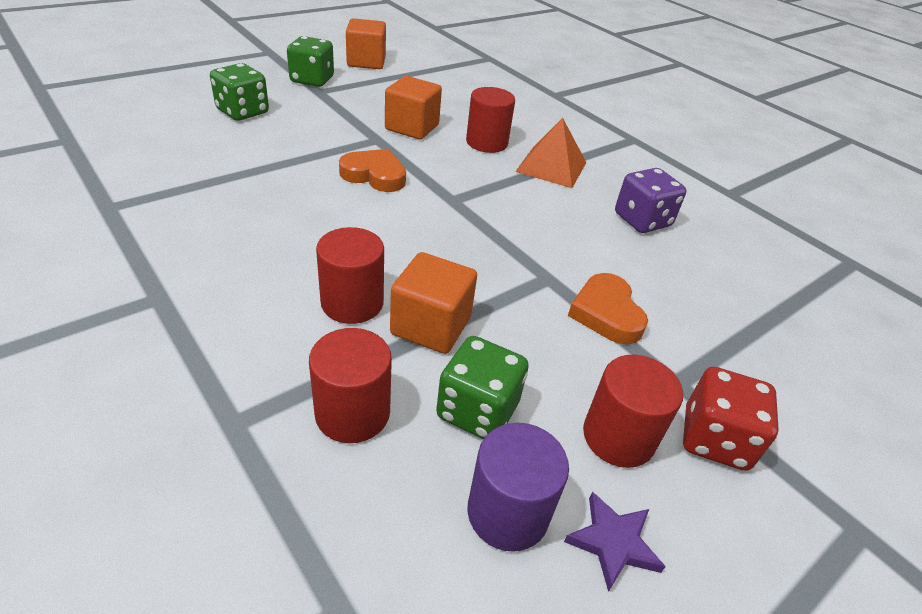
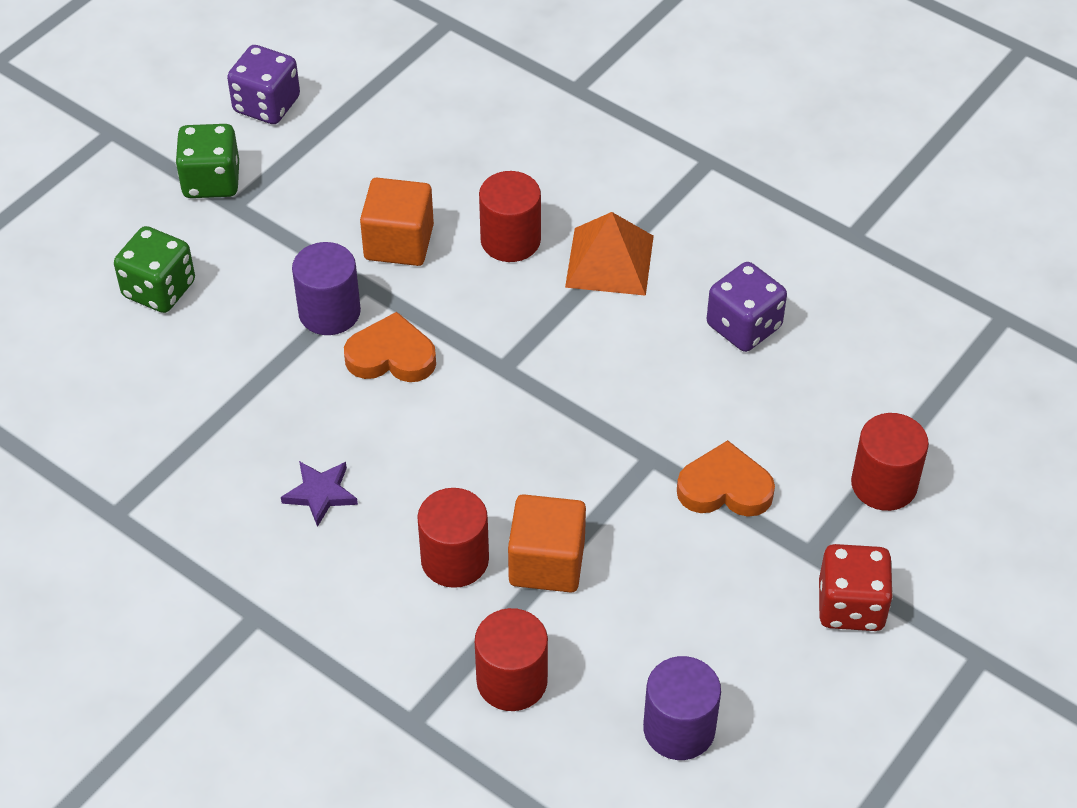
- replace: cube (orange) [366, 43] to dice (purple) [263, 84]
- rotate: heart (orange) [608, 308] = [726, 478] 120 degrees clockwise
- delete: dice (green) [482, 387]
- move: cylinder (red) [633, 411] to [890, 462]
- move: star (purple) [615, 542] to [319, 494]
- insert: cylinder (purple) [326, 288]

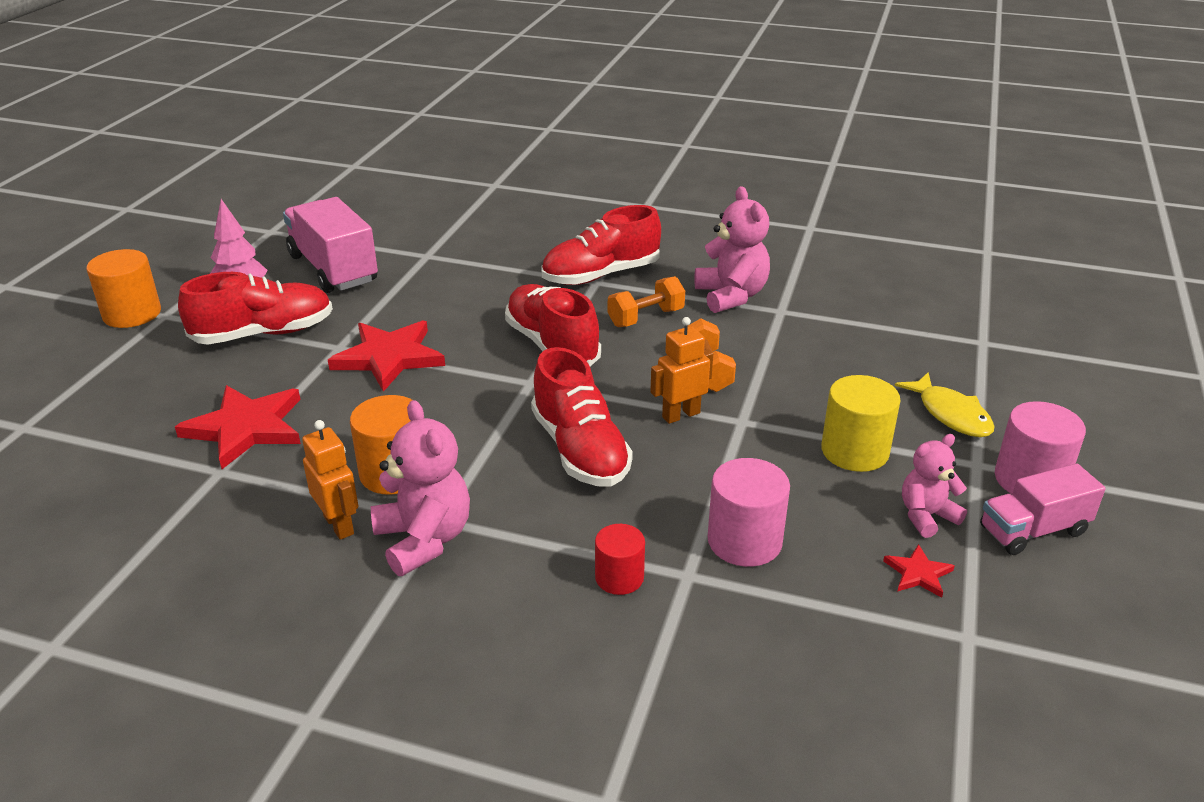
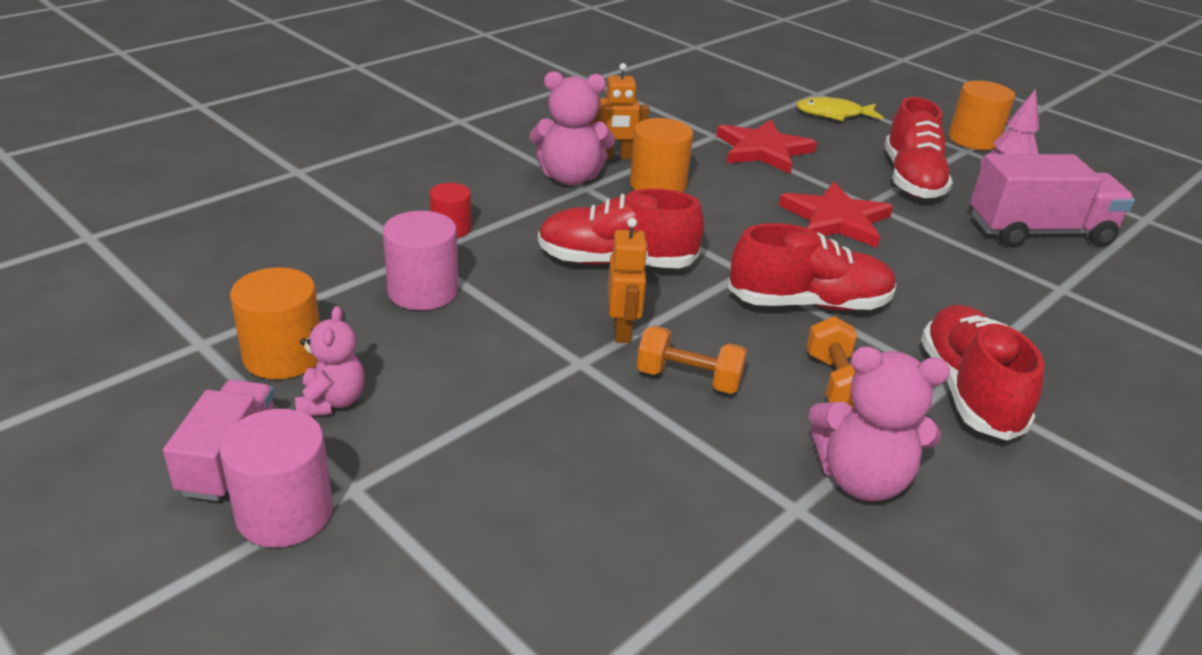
- move: fish (yellow) [944, 404] to [840, 109]
- delete: cylinder (yellow) [860, 423]
- replace: star (red) [919, 571] to cylinder (orange) [275, 323]

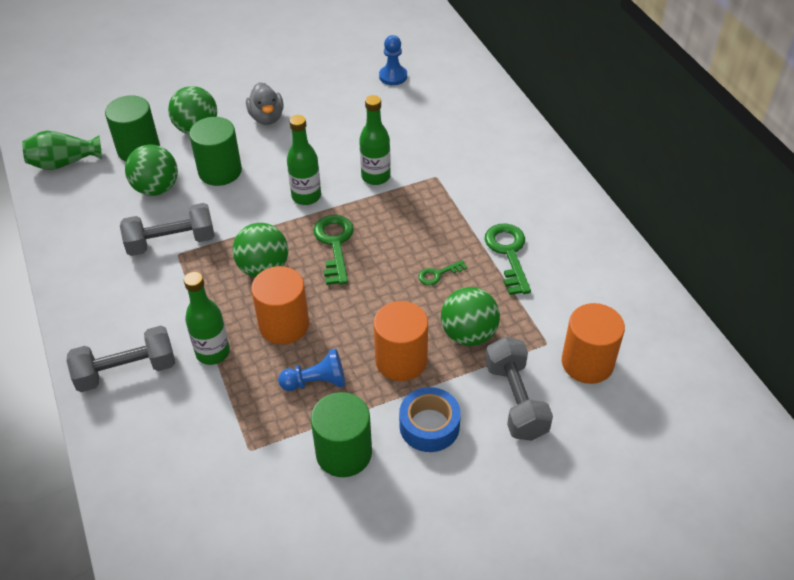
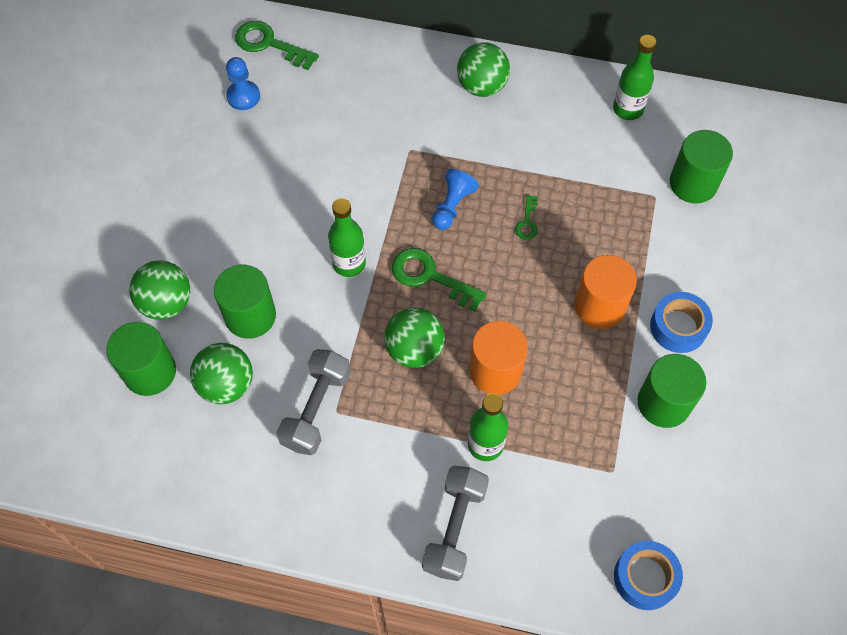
- delete: duck (grey) [265, 103]
- move: bottle (green) [375, 140] to [635, 77]
- delete: vase (green) [62, 150]
- move: key (green) [508, 259] to [277, 45]
- move: ball (green) [470, 316] to [483, 69]
- recolor: cylinder (orange) [593, 343] to cylinder (green) [701, 167]
- delete: dumbbell (grey) [519, 389]
- move: pawn (blue) [311, 370] to [455, 199]
- insert: tape (blue) [648, 575]

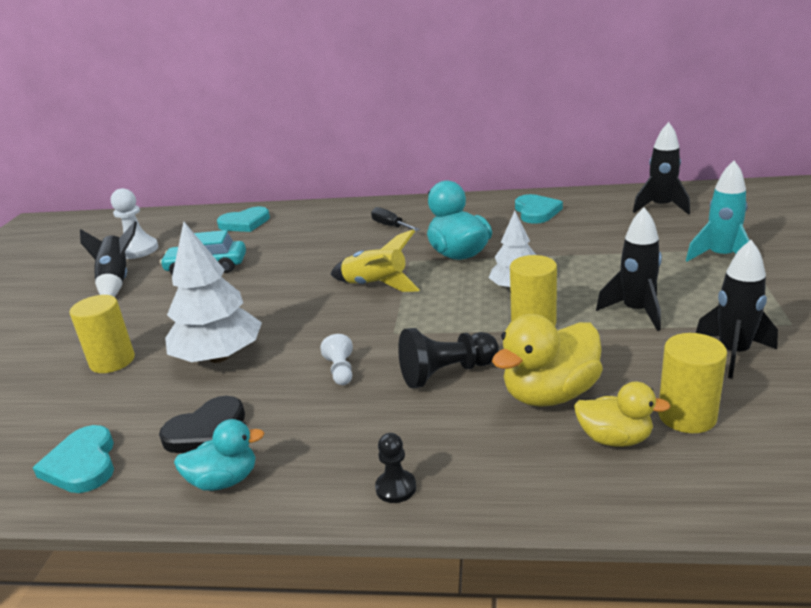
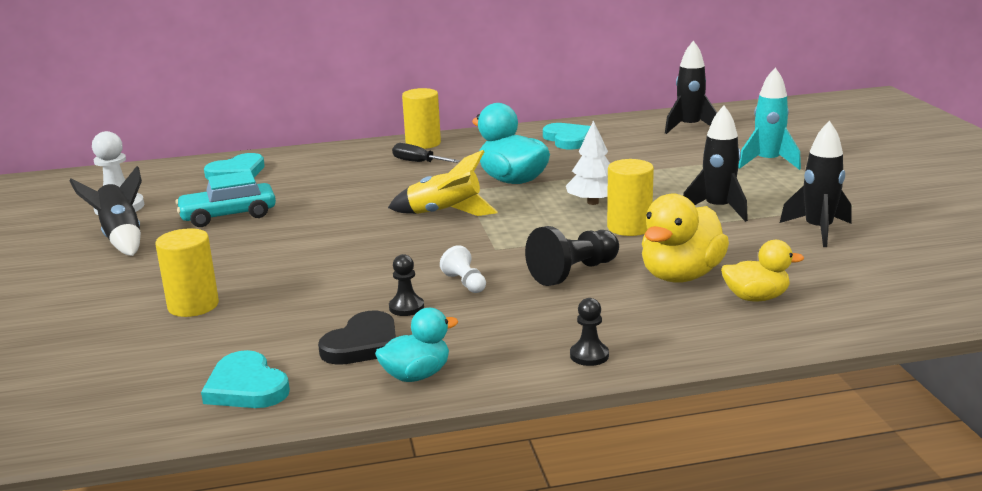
- delete: tree (white) [213, 292]
- move: cylinder (yellow) [692, 383] to [421, 118]
- insert: pawn (black) [406, 285]

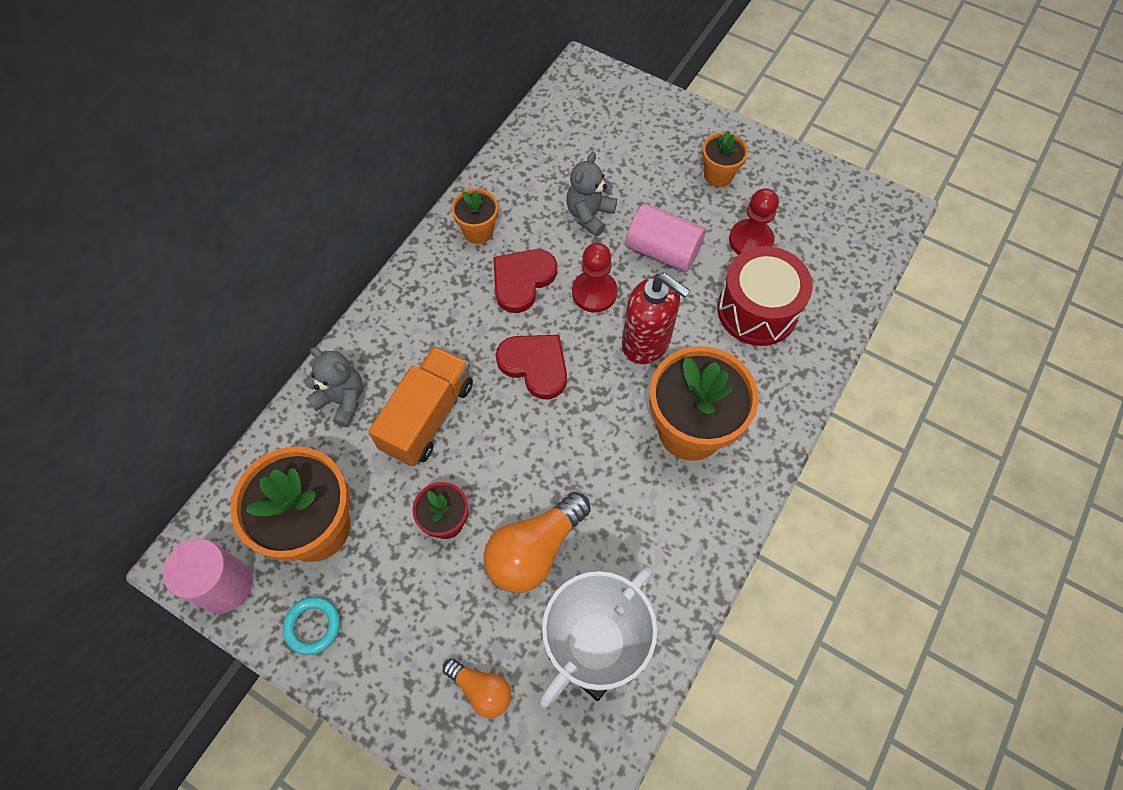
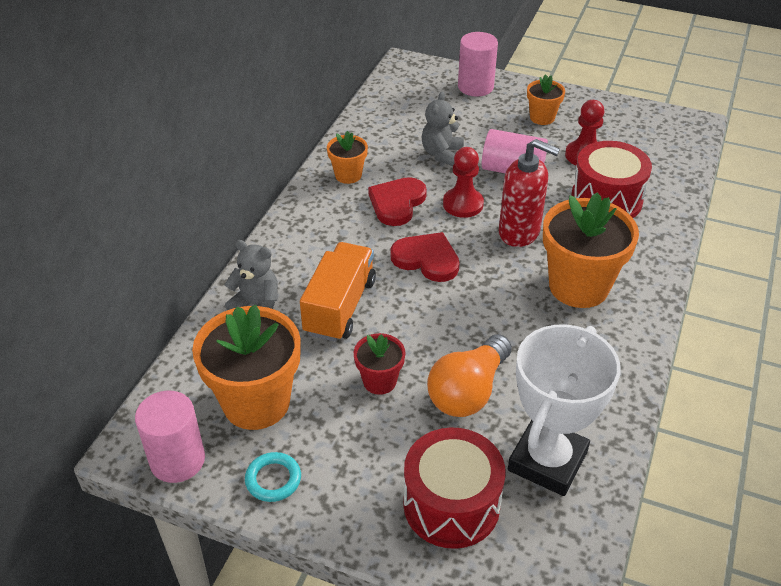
- replace: light bulb (orange) [477, 688] to drum (red) [454, 488]
- insert: cylinder (pink) [478, 64]

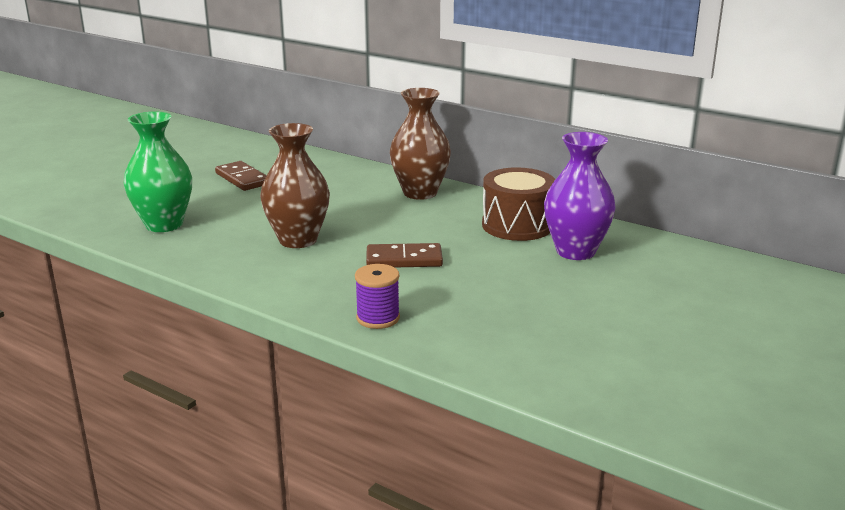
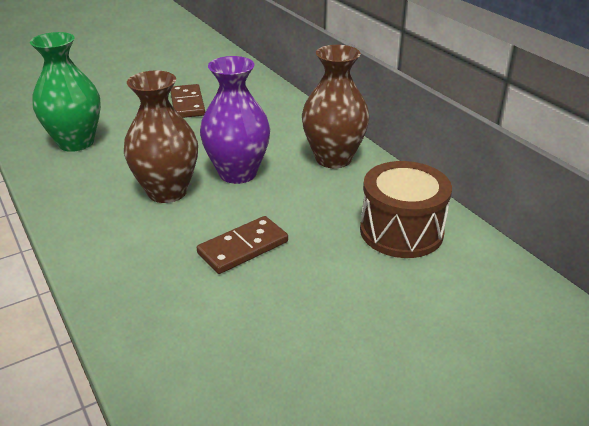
- move: vase (purple) [580, 196] to [235, 120]
- rotate: domino (brown) [404, 255] = [242, 245] 60 degrees counterclockwise
- delete: spool (purple) [377, 296]

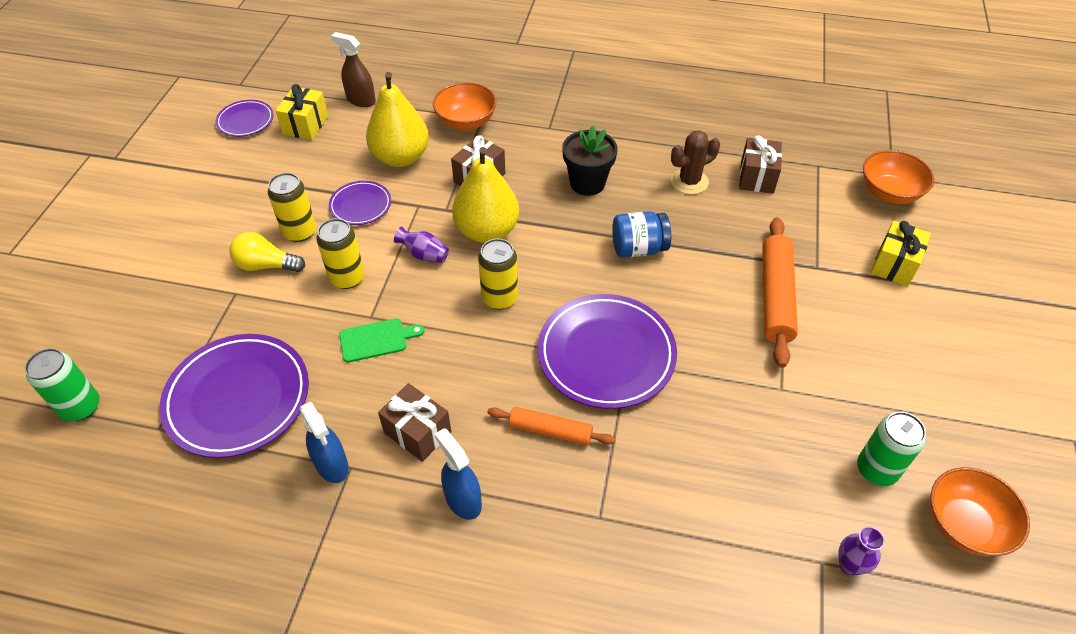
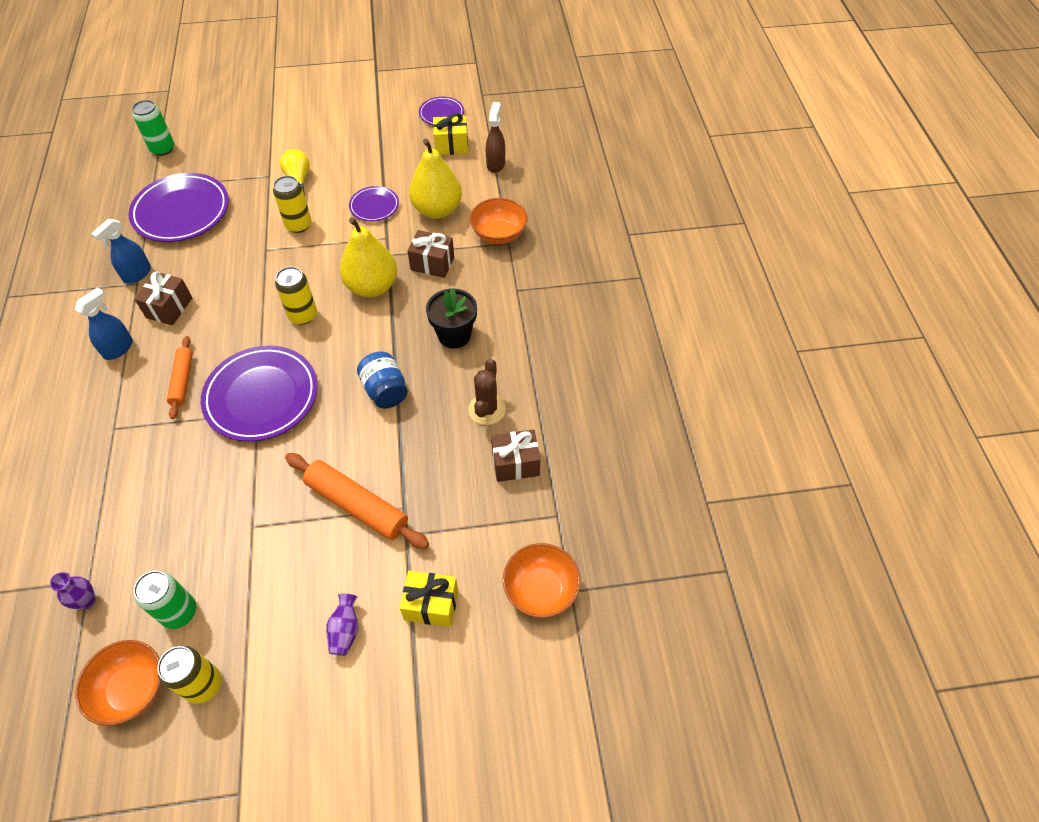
- rotate: cactus (brown) [695, 162] = [487, 392] 60 degrees clockwise
- move: can (yellow) [292, 207] to [189, 675]
- rotate: rolling pin (orange) [780, 292] = [357, 501] 45 degrees clockwise
- move: vase (purple) [421, 244] to [342, 625]
- delete: cutting board (green) [381, 341]

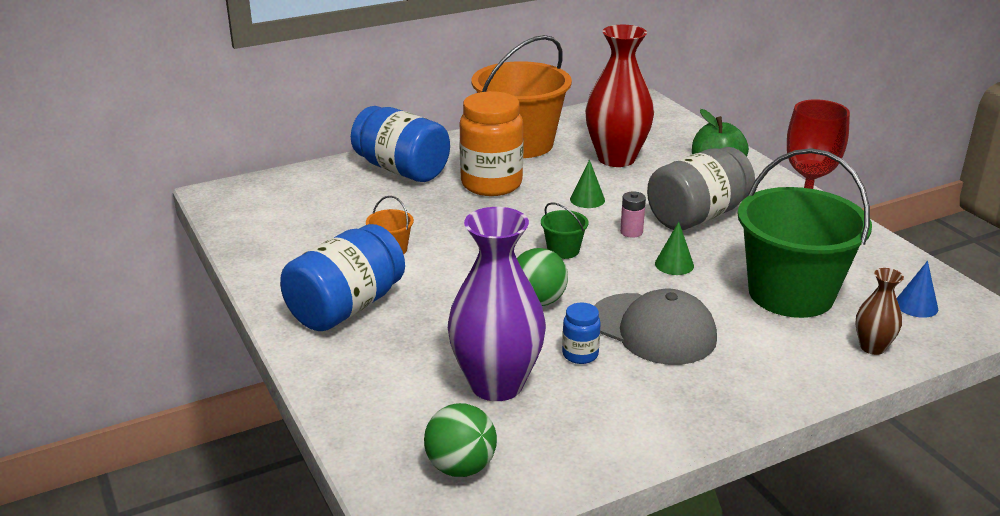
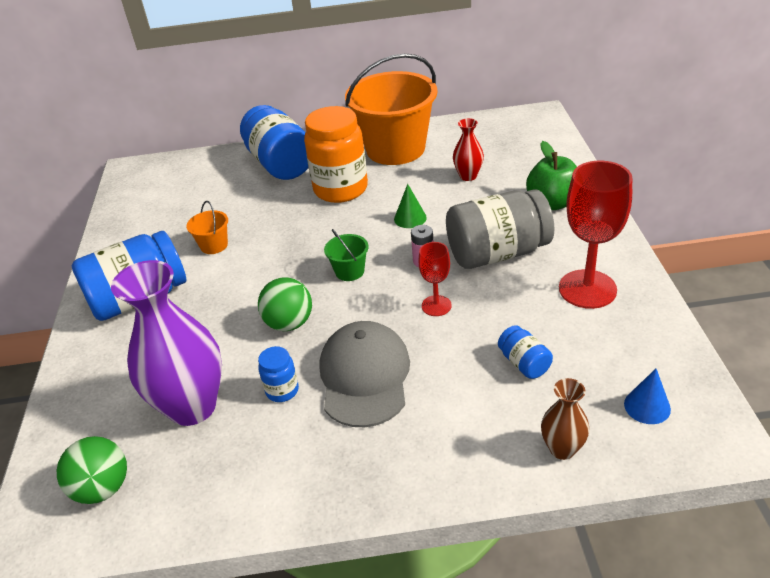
- resize: vase (red) [619, 96] = [468, 149] x0.48
- replace: bucket (green) [805, 233] to jar (blue) [525, 352]
- replace: cone (green) [674, 248] to goblet (red) [435, 279]
- rotate: cap (grey) [655, 327] = [364, 374] 150 degrees counterclockwise

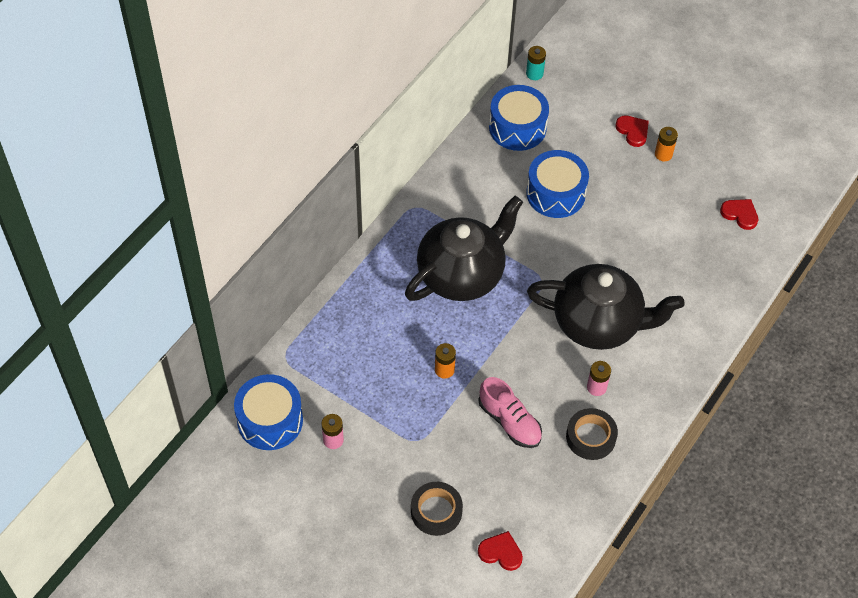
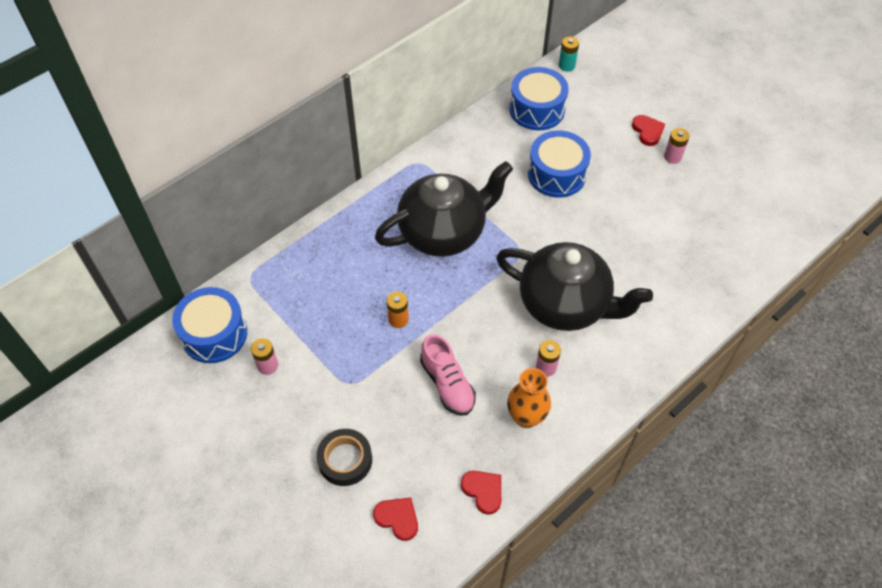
- recolor: battery (orange) [666, 144] to battery (pink) [676, 146]
- move: heart (red) [739, 214] to [481, 493]
- replace: tape (black) [592, 434] to vase (orange) [529, 398]

